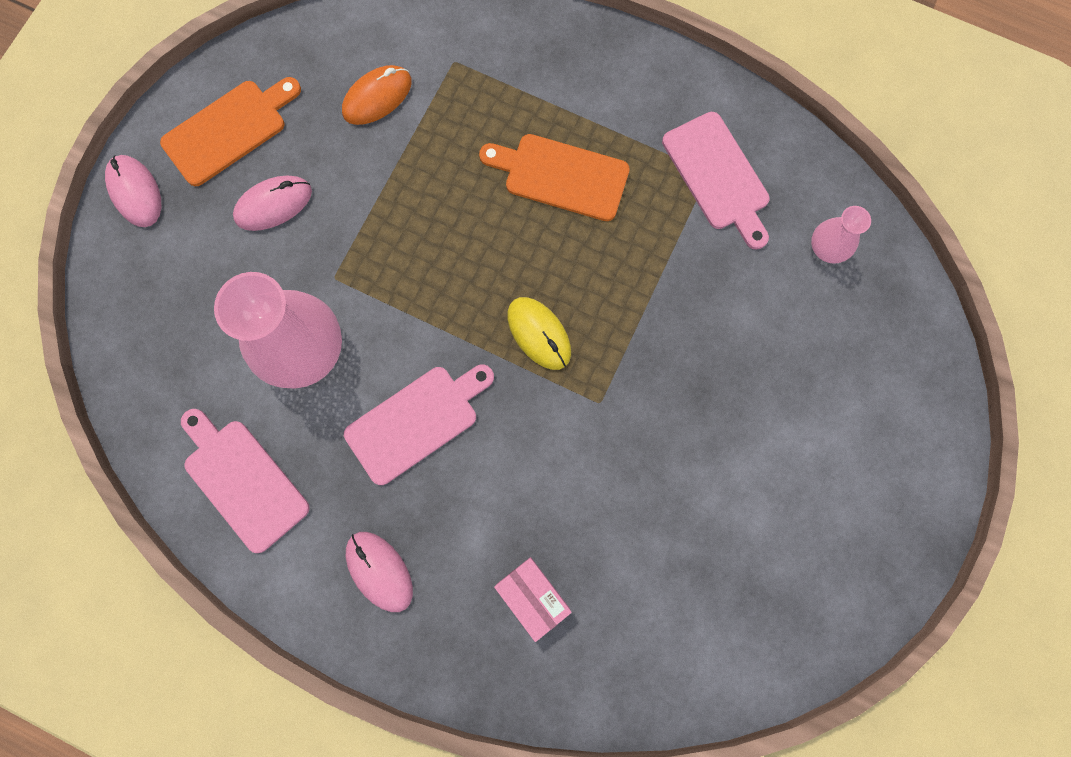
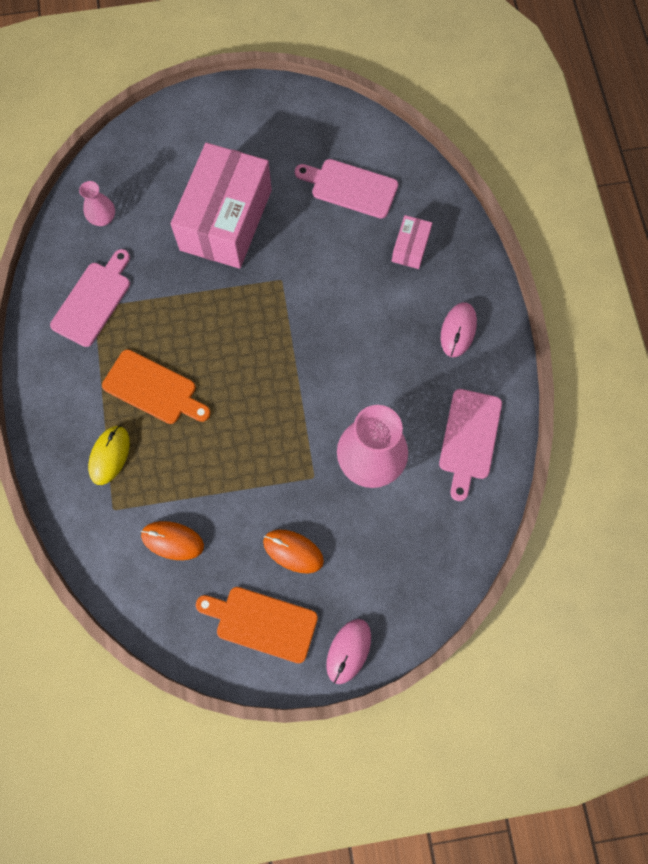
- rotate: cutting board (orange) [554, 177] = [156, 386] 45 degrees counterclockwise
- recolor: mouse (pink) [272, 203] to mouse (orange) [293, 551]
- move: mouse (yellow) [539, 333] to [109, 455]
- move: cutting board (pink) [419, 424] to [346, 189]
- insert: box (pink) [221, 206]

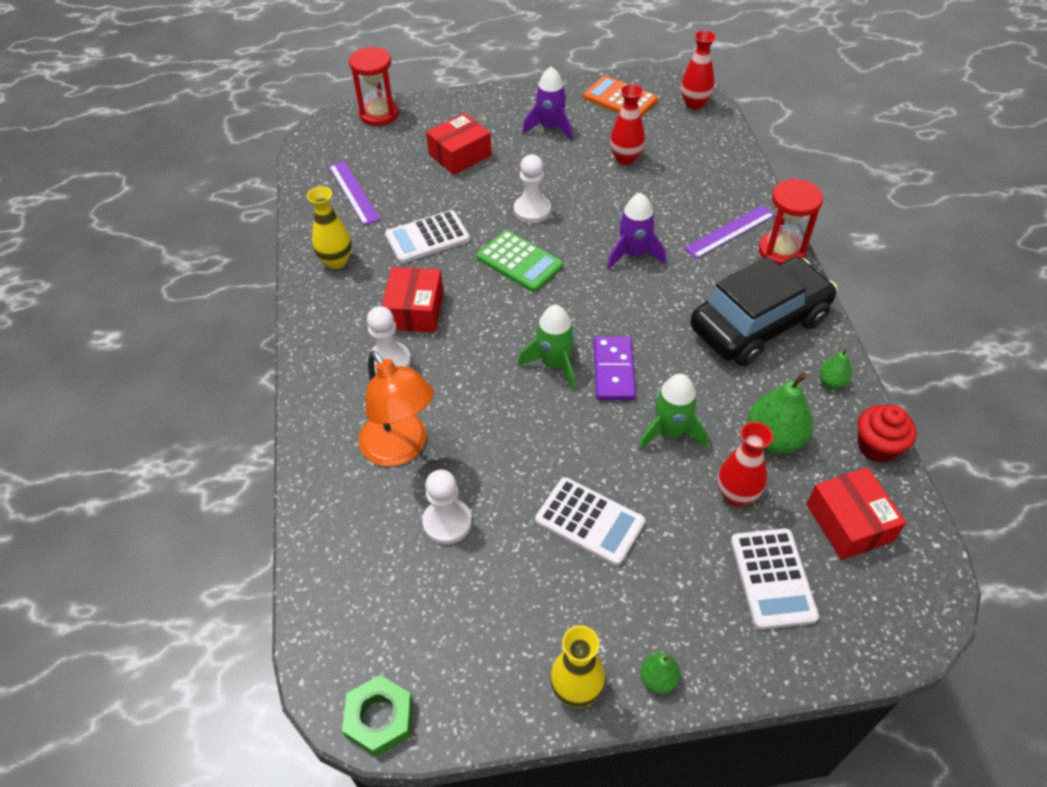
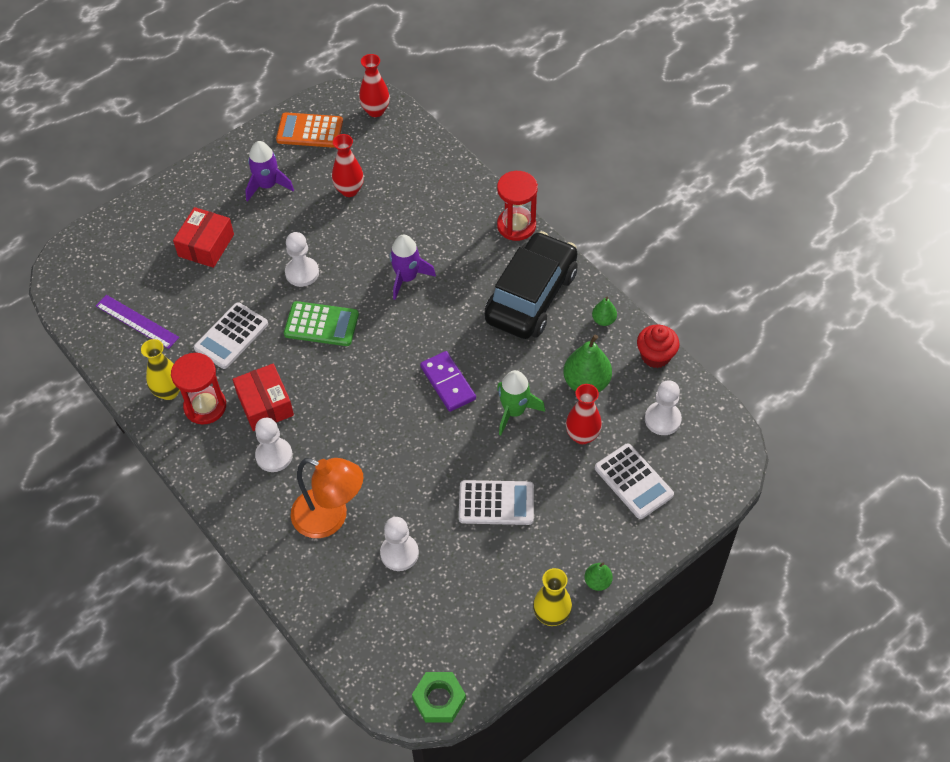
- move: hourglass (red) [374, 86] to [198, 389]
- delete: ruler (purple) [729, 232]
- delete: rocket (green) [546, 347]
- replace: box (red) [856, 513] to pawn (white) [663, 407]

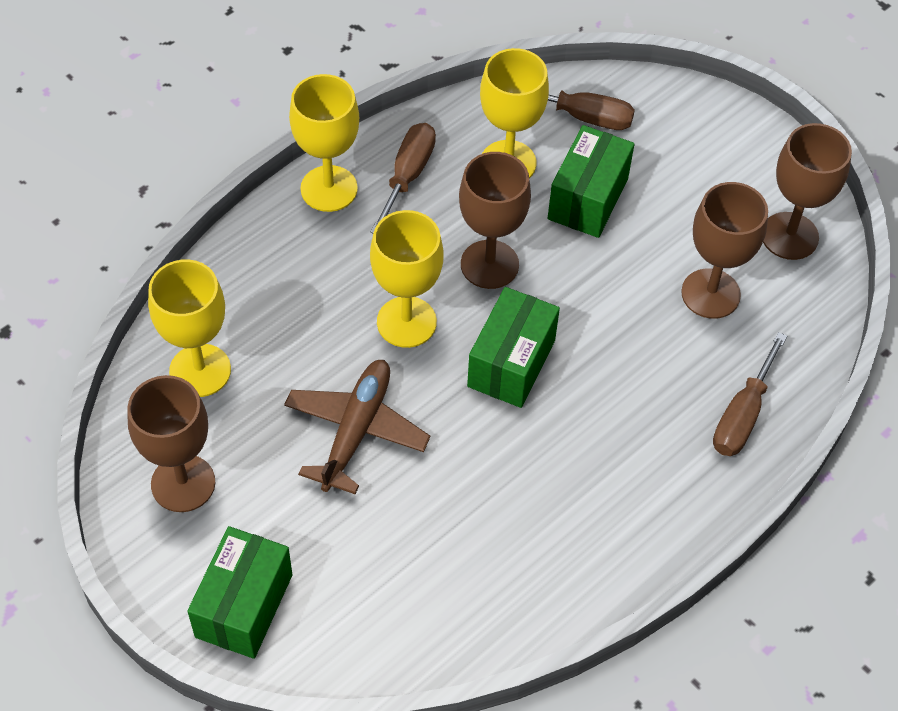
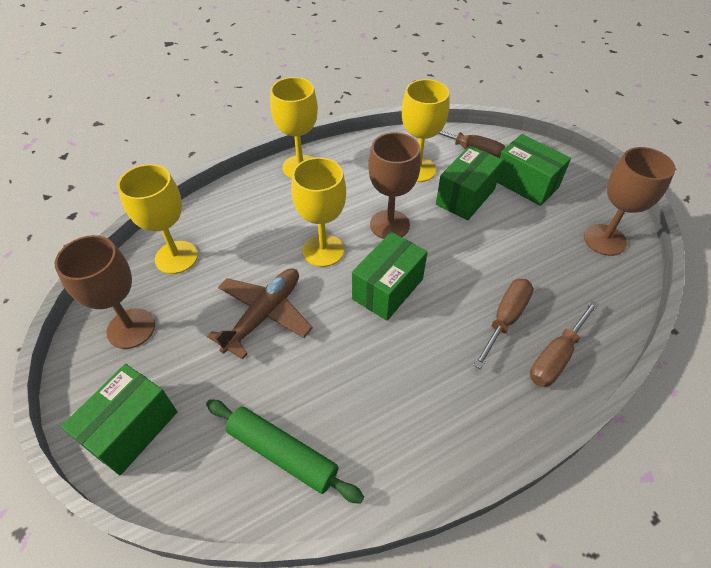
- move: screwdriver (brown) [403, 178] to [503, 324]
- delete: goblet (brown) [724, 250]
- insert: box (green) [534, 170]
- insert: rolling pin (green) [285, 451]

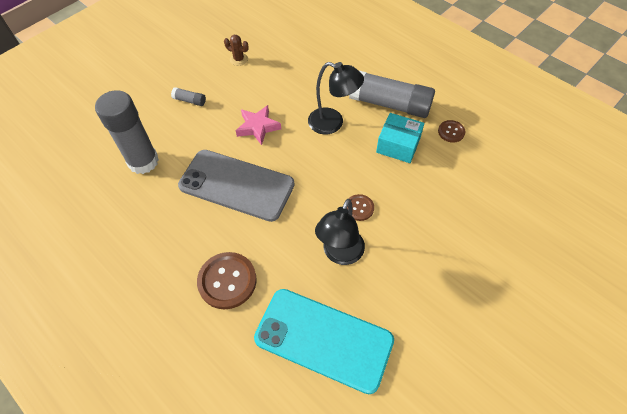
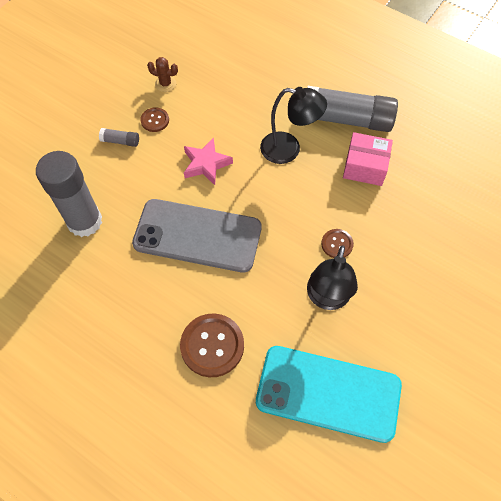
- recolor: box (turquoise) [400, 138] to box (pink) [368, 159]
- move: button (brown) [451, 131] to [154, 119]

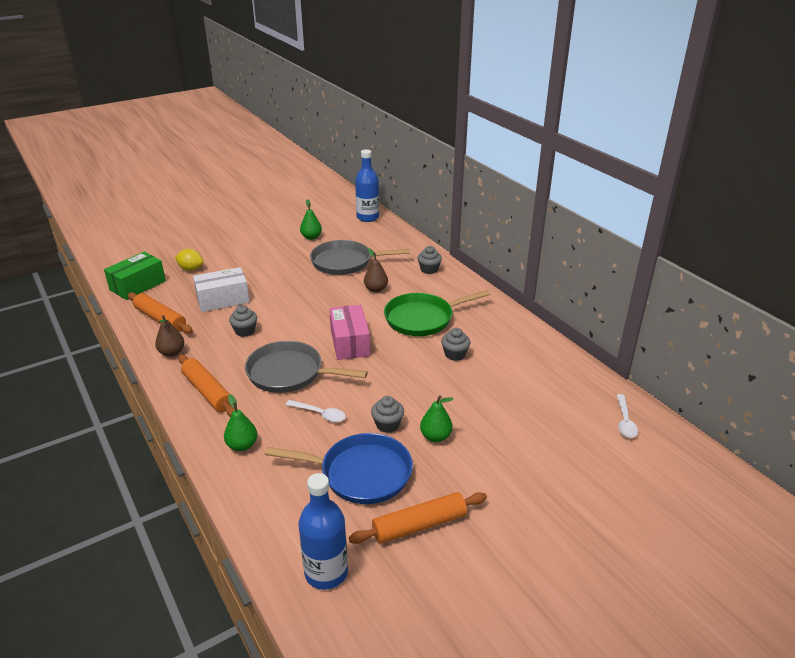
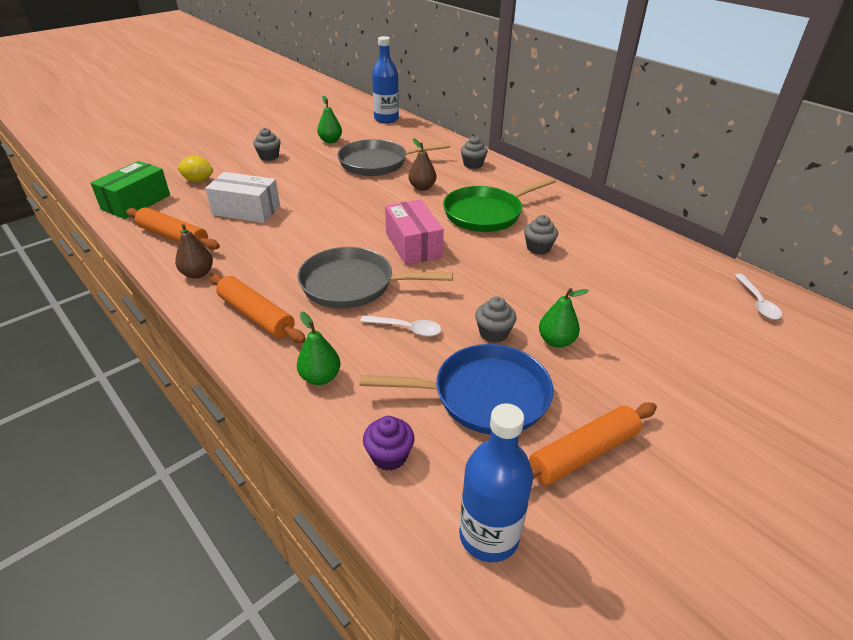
- rotate: box (white) [221, 289] = [242, 197] 45 degrees clockwise
- move: cupcake (grey) [243, 321] to [267, 144]
- insert: cupcake (purple) [388, 443]

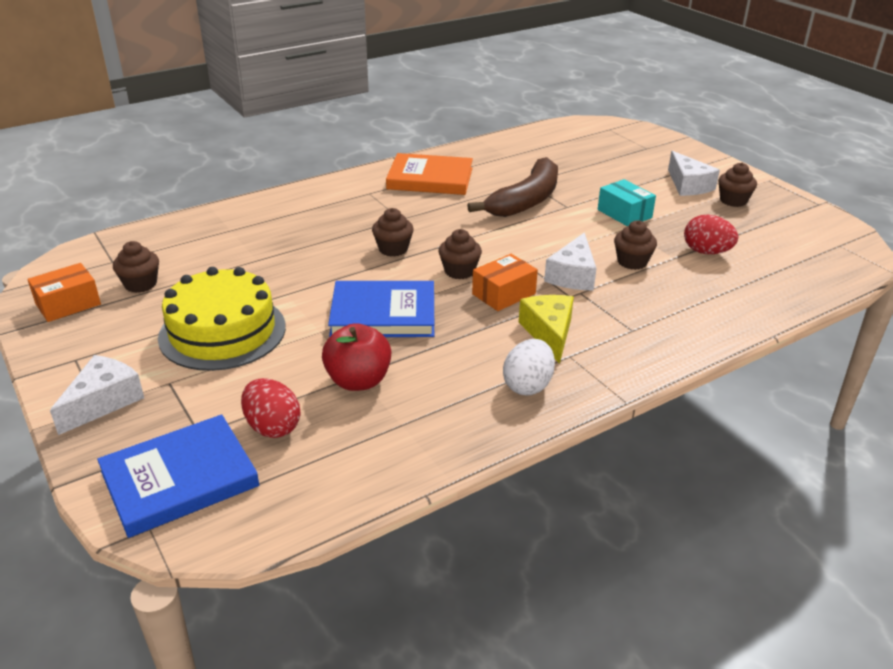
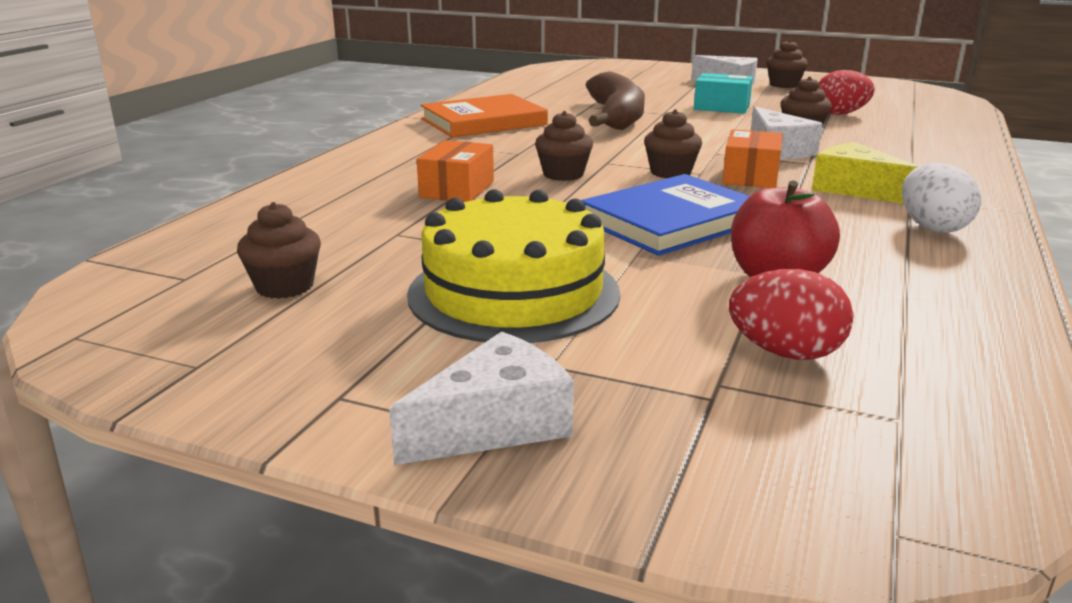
- move: box (orange) [64, 292] to [455, 171]
- rotate: cheese (white) [97, 395] = [481, 398] 60 degrees clockwise
- delete: book (blue) [178, 476]

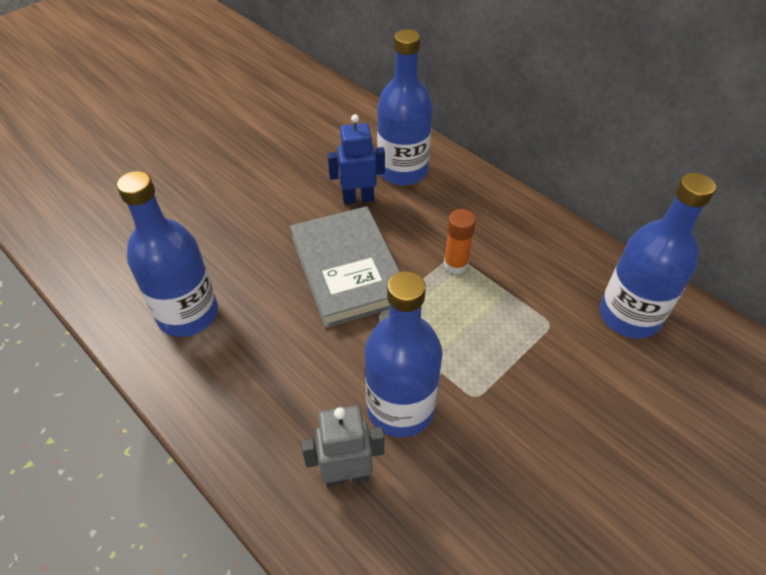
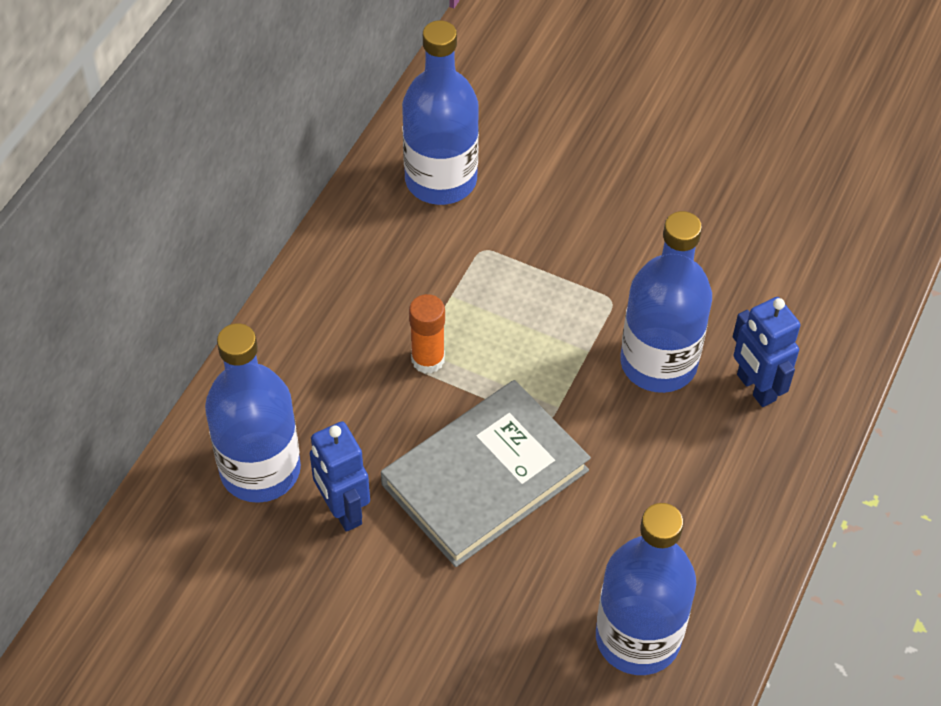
- recolor: robot (grey) [342, 447] to robot (blue) [766, 352]

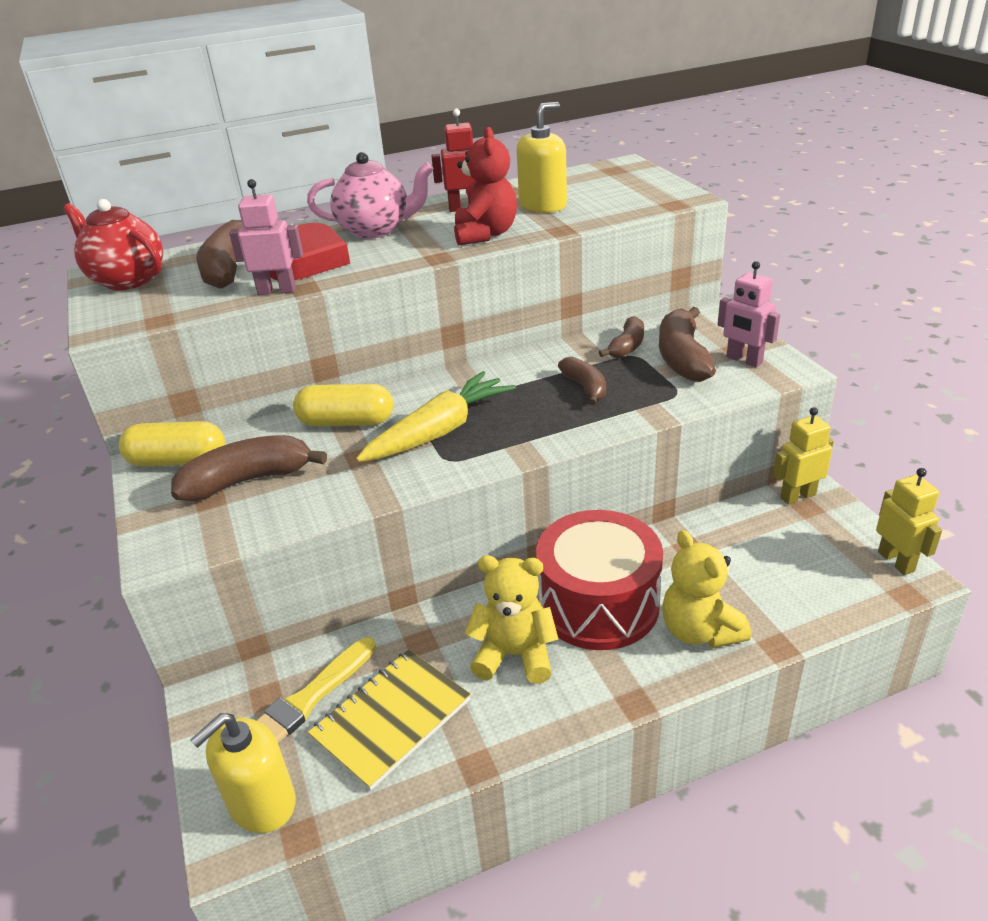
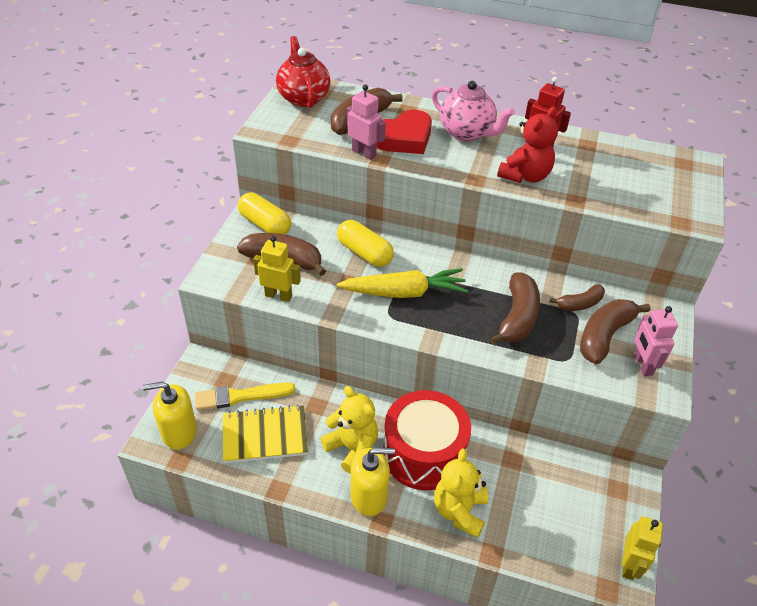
- move: soap dispenser (yellow) [541, 157] to [373, 481]
- resize: banana (brown) [582, 381] = [515, 308] x1.64
- move: robot (yellow) [803, 456] to [277, 269]

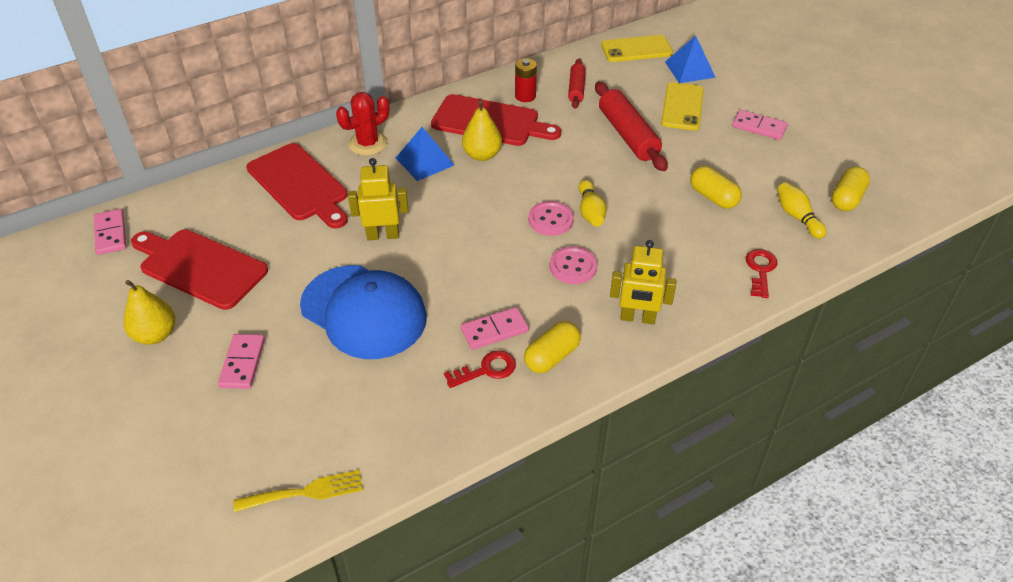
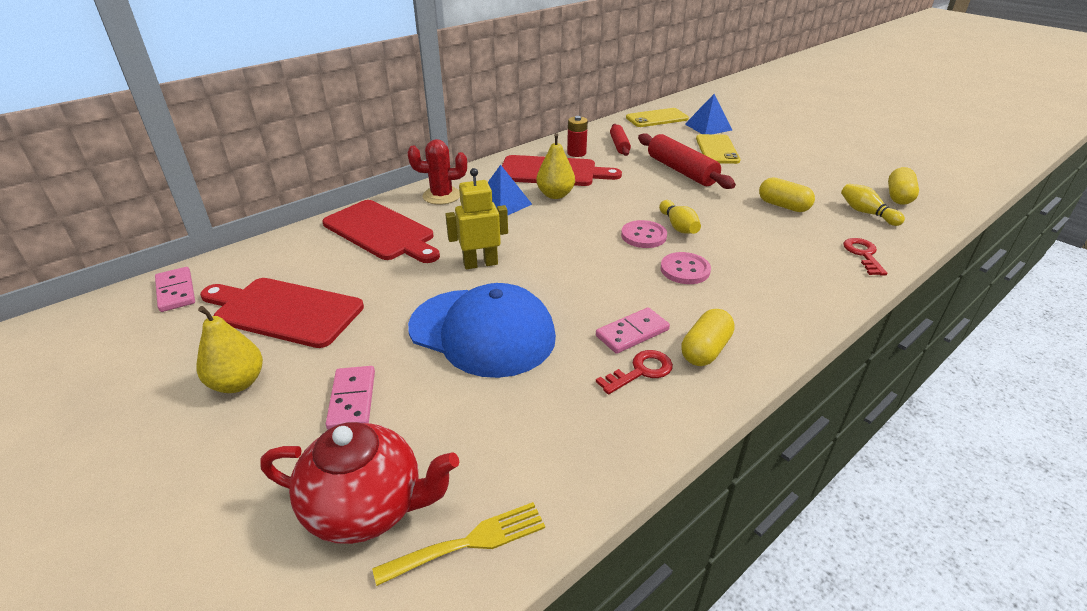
- rotate: cactus (red) [362, 124] = [437, 172] 45 degrees clockwise
- delete: domino (pink) [760, 125]
- delete: robot (yellow) [643, 282]
- insert: teapot (red) [359, 483]

